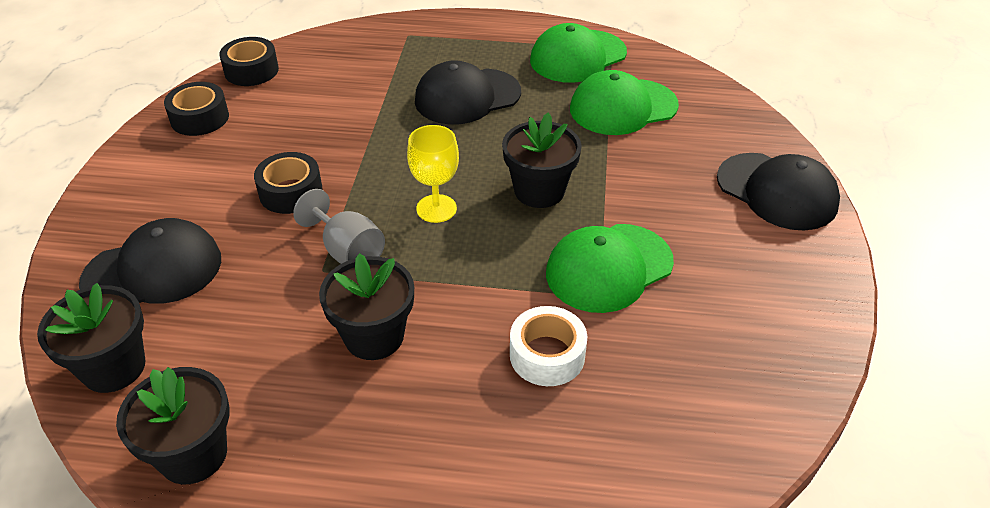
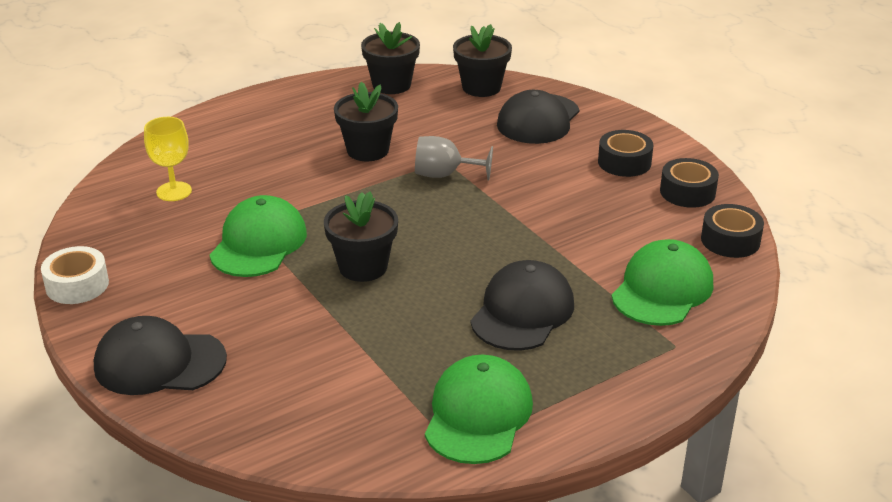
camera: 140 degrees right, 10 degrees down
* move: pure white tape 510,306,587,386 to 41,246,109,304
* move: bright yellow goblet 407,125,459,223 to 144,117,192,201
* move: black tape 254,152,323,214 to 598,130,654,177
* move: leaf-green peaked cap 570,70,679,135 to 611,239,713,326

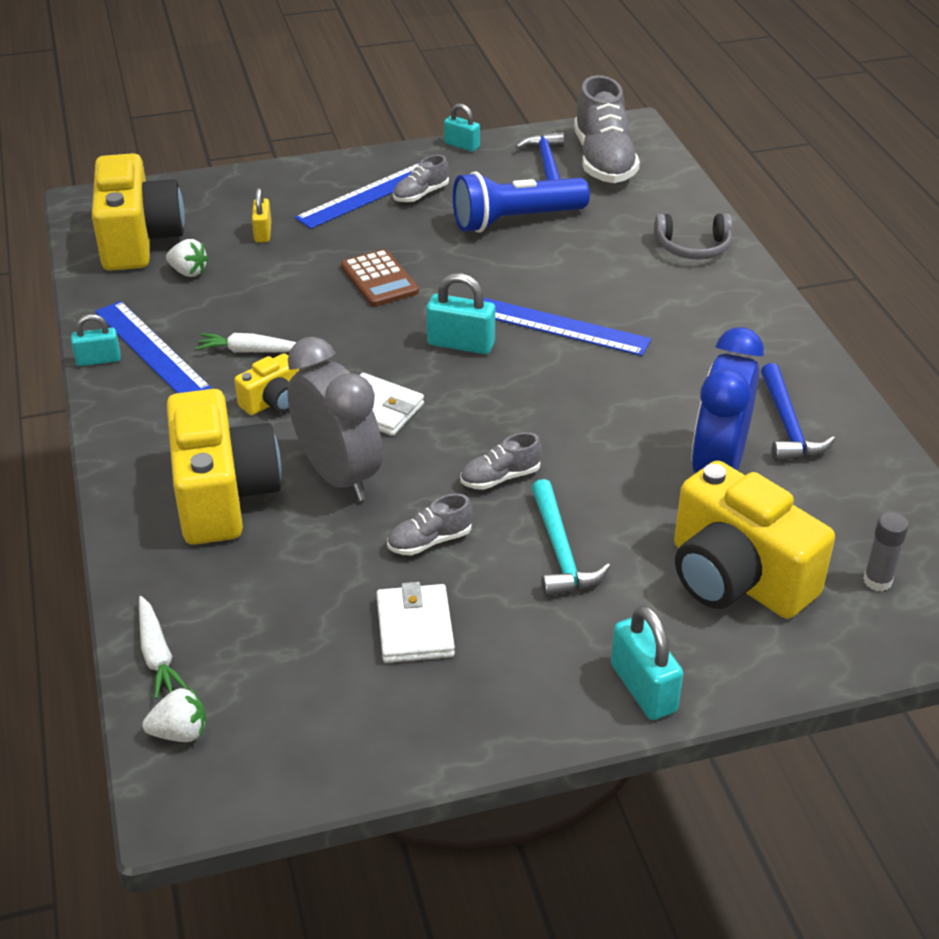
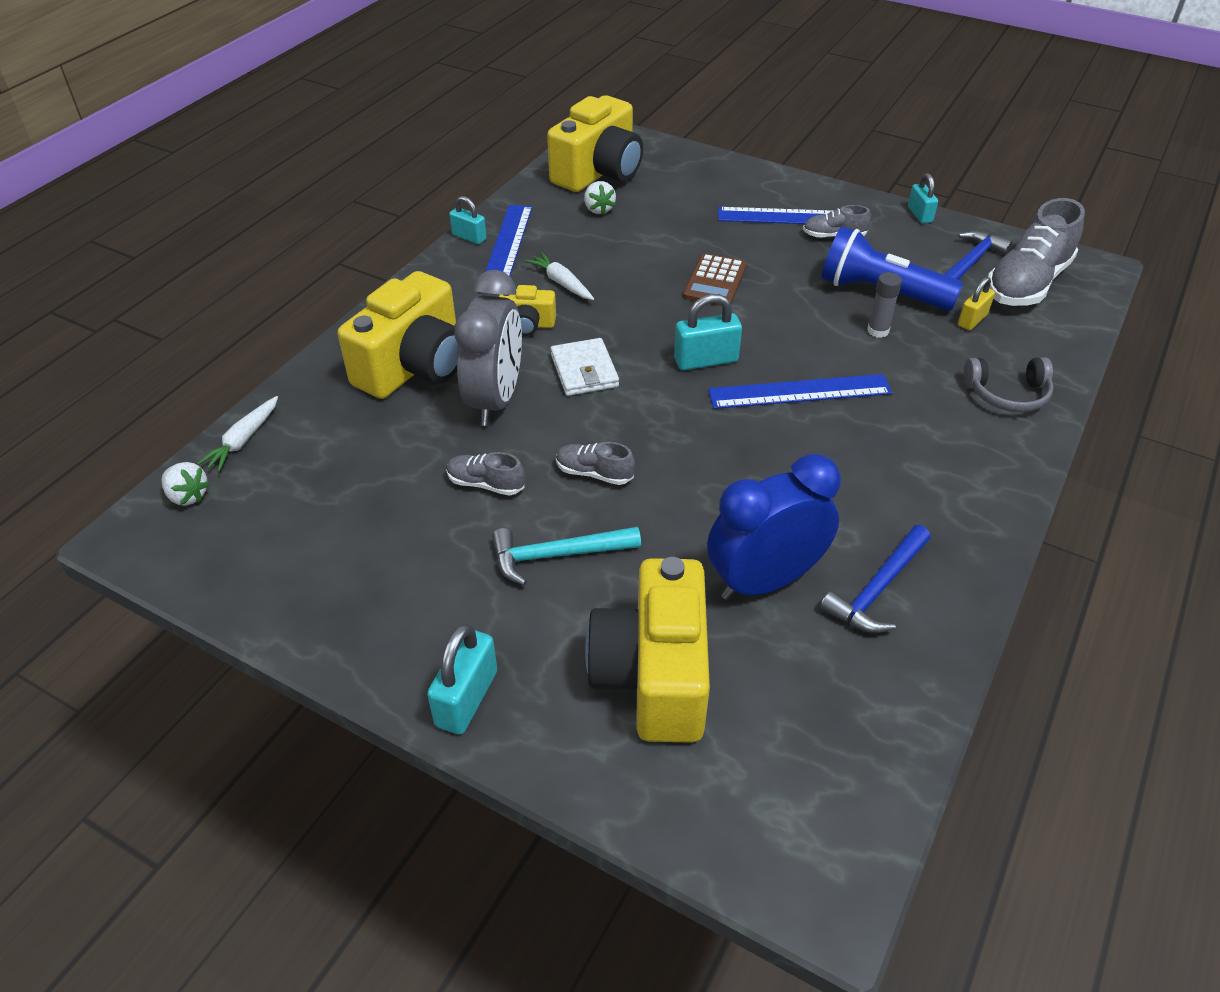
camera: 45 degrees right, 5 degrees up
* rotate: teal hammer 531,479,611,597 = 492,527,641,586 45 degrees clockwise
* rotate: teal small lock 426,273,496,354 = 674,294,742,370 75 degrees counterclockwise
* rotate: royal blue ruler 484,298,651,356 = 708,374,892,409 75 degrees counterclockwise
* move: ash-grey glue 863,512,909,591 to 867,272,902,338
* move: bright yellow small lock 252,188,271,243 to 958,277,995,330
* rotate: ash-grey headset 654,213,733,260 = 963,357,1054,412 45 degrees counterclockwise
* delete: pure white wallet 376,582,455,663

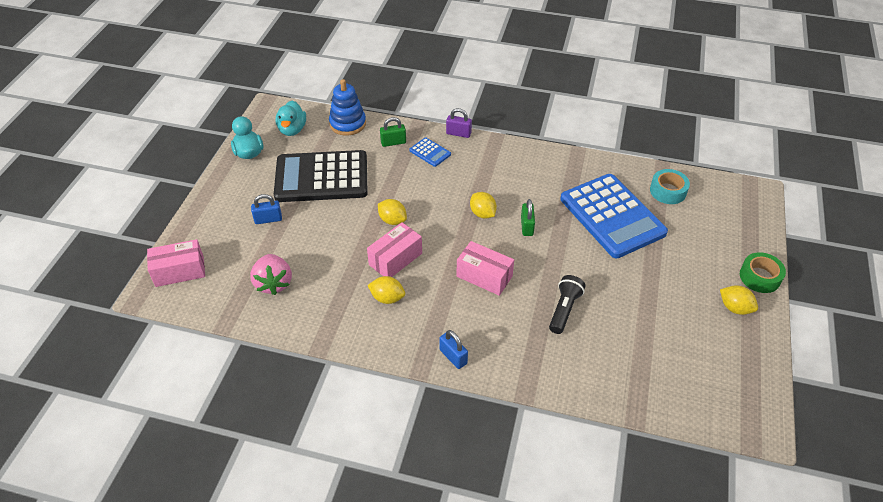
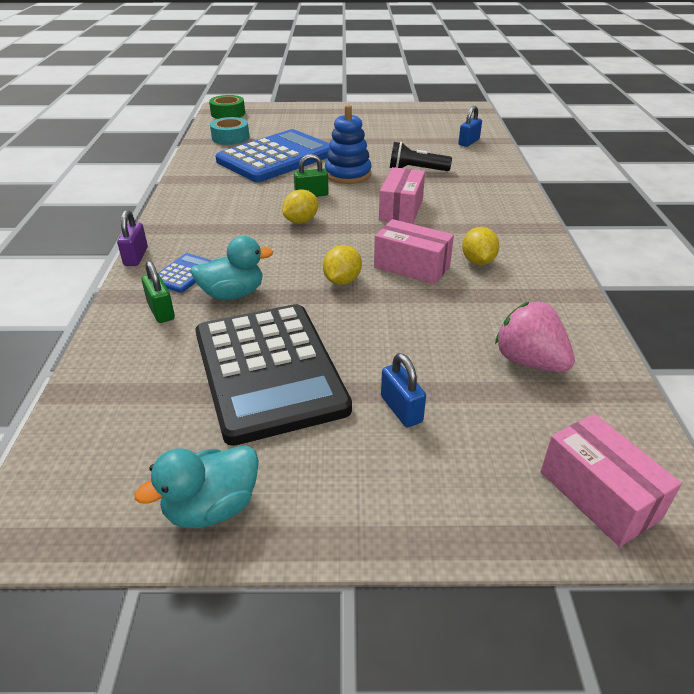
camera: 105 degrees left, 10 degrees down
* move: teal toy duck 276,100,306,136 to 190,236,273,300
* move: leaf-green tape 740,252,786,293 to 209,95,245,119
* move: royal blue stacking toy 329,79,366,136 to 325,105,372,184
* move: royal blue small lock 440,330,468,369 to 458,106,482,147
* rotate: pink strawberry 250,254,292,295 = 495,302,575,372 105 degrees counterclockwise
* delete: bright yellow citrus fruit 720,285,758,315

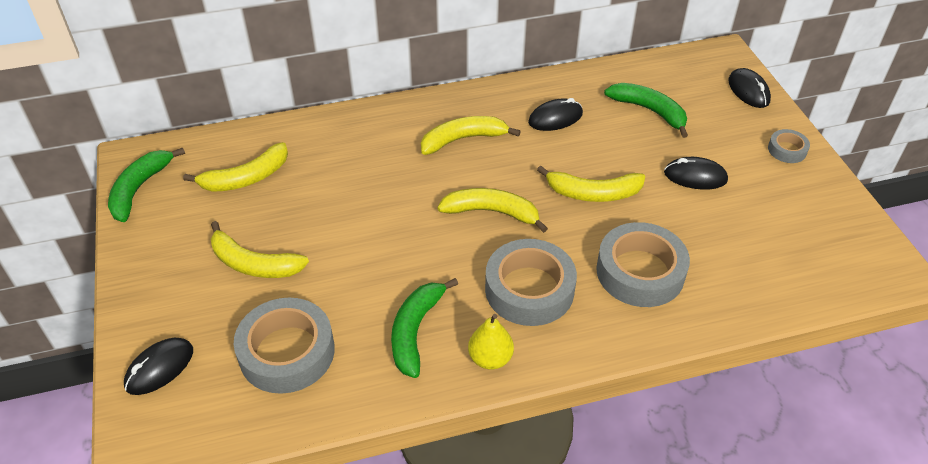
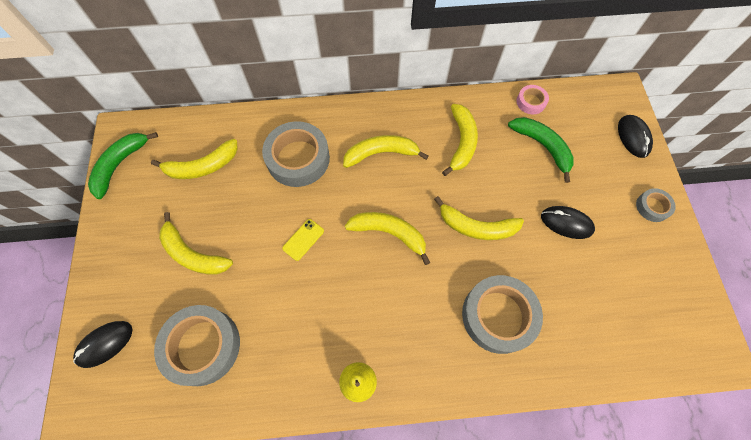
camera: 10 degrees right, 20 degrees up
* move: ash-grey tape 485,239,577,326 to 262,121,330,187
* insert: bright yellow phone 282,219,324,261
* replace: black mouse 528,98,583,131 to bright yellow banana fruit 442,104,478,176
* insert: pink tape 516,85,549,114
* delete: leaf-green banana fruit 391,278,458,378

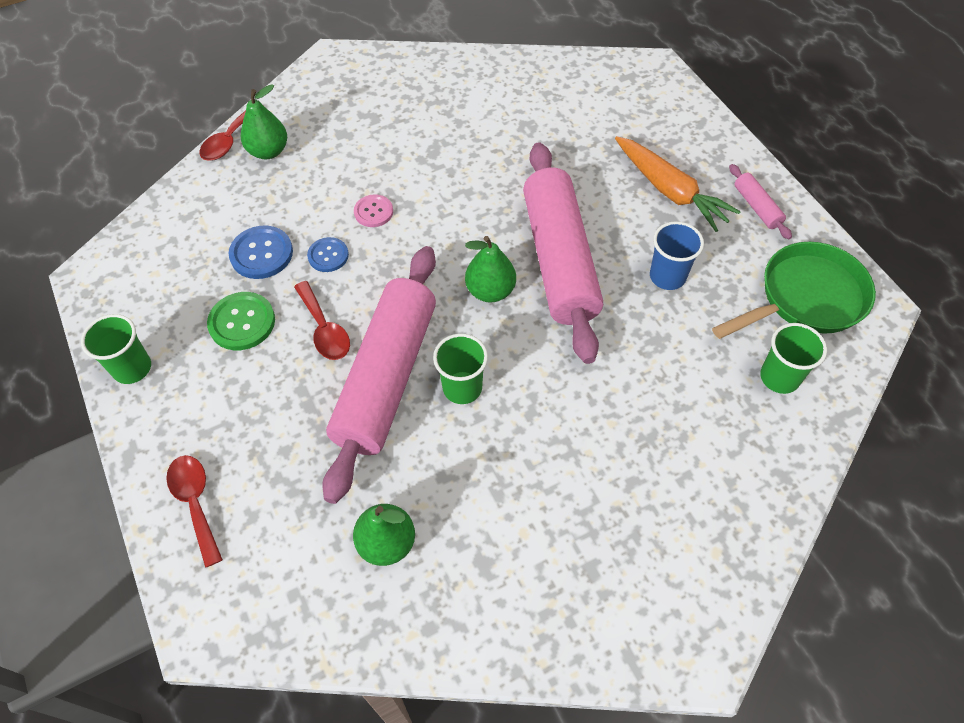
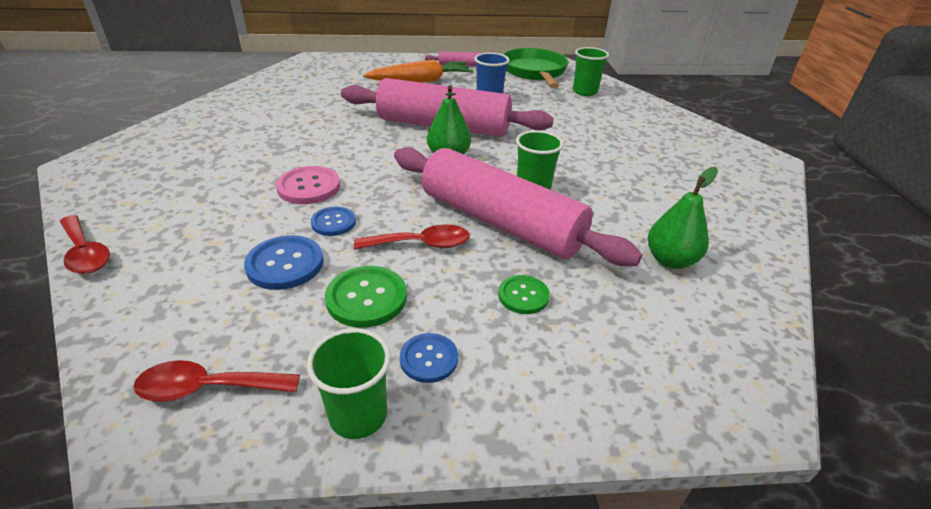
camera: 70 degrees left, 20 degrees down
* move: crimson teaspoon 166,455,223,568 to 133,360,300,402
* resize: pink sewing button 354,194,393,227 = 276,166,340,204 x1.54
* insert: royal blue sewing button 400,333,458,383
* insert: leaf-green sewing button 498,275,550,314
* delete: leaf-green pear fruit 241,84,287,159

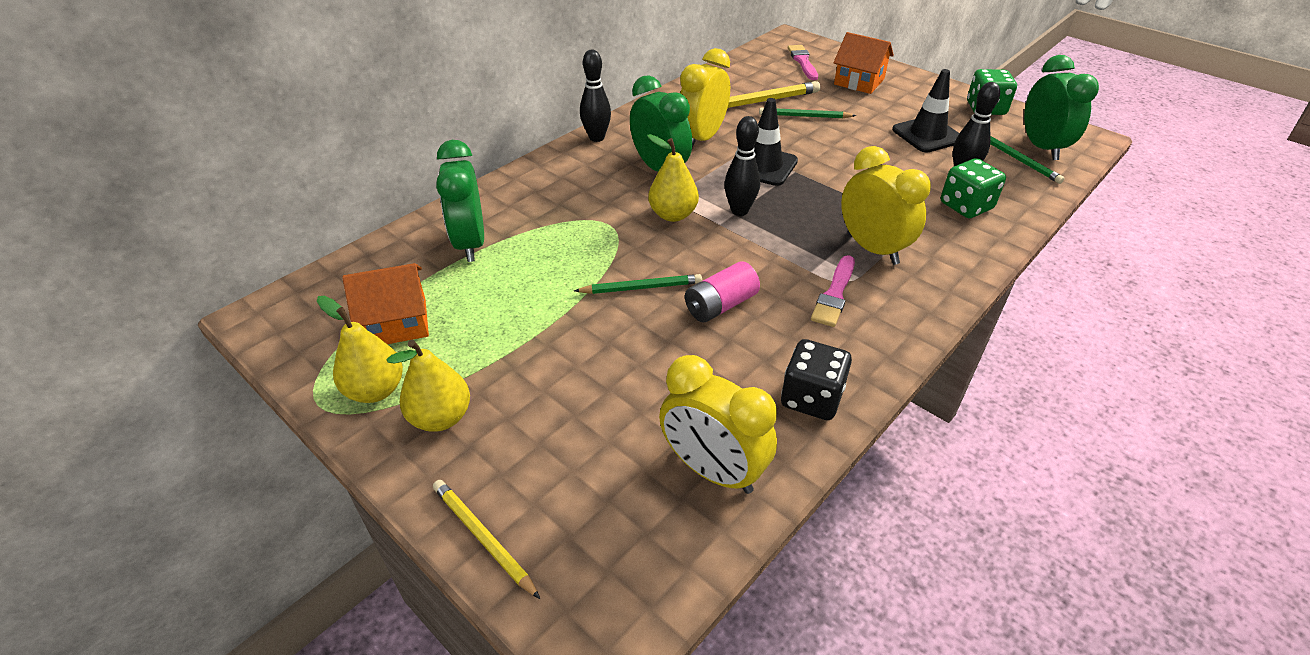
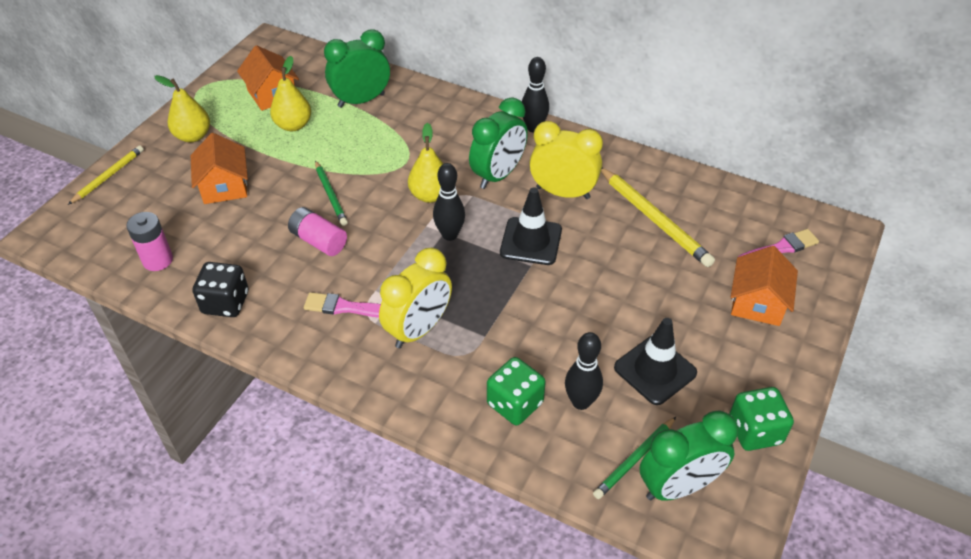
camera: 75 degrees right, 5 degrees up
* replace: bright yellow bedside clock 659,355,777,494 to pink battery 126,212,173,271
* insert: bright orange house 191,133,248,204
* move: bright yellow pear fruit 317,296,403,403 to 270,56,311,131
* delete: leaf-green pencil 759,108,856,119

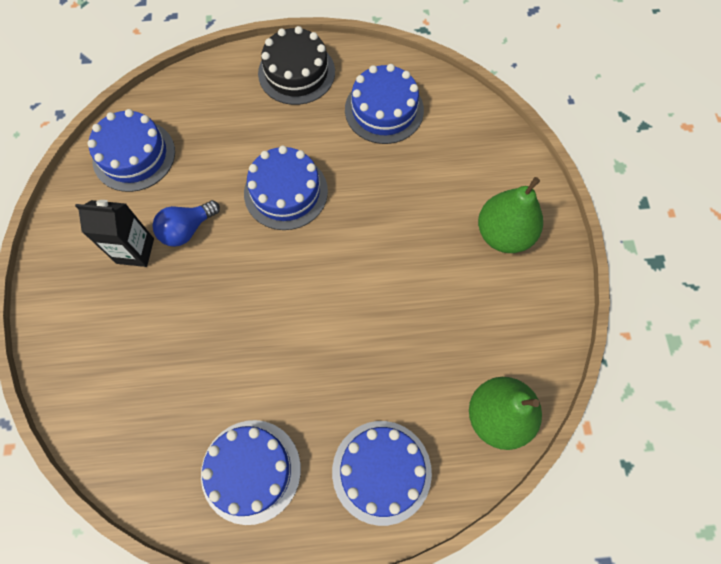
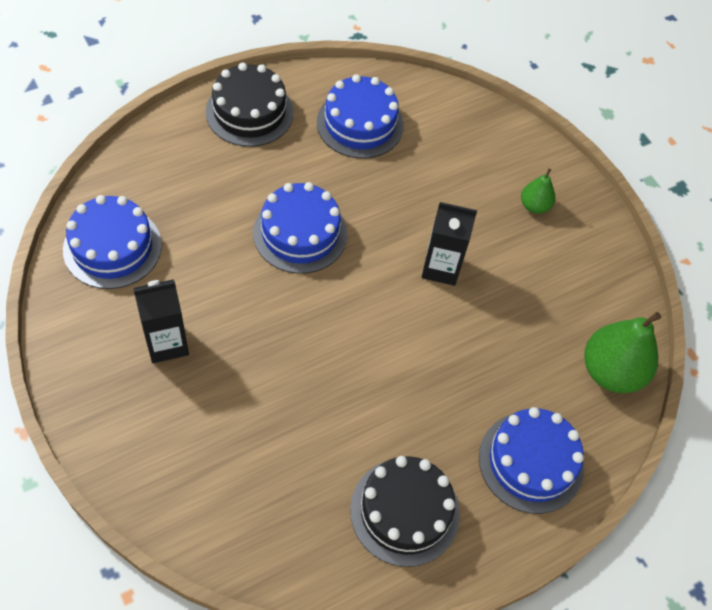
camera: 30 degrees left, 10 degrees down
* recolor: royal blue gateau 201,420,301,525 to black gateau 350,456,460,567
* insert: black juice carton 422,202,477,286
* resize: leaf-green pear fruit 478,177,543,253 = 521,168,555,214 x0.53
* delete: royal blue bulb 152,200,220,247

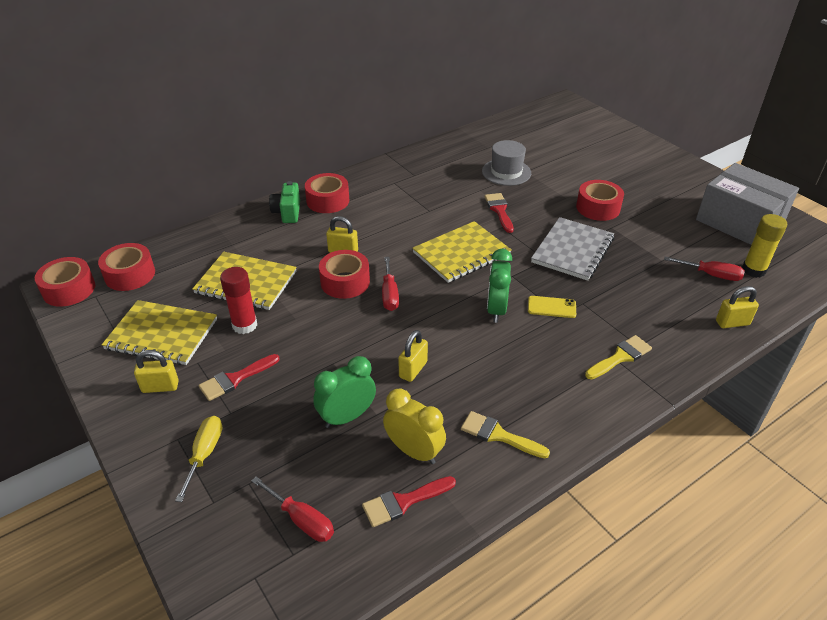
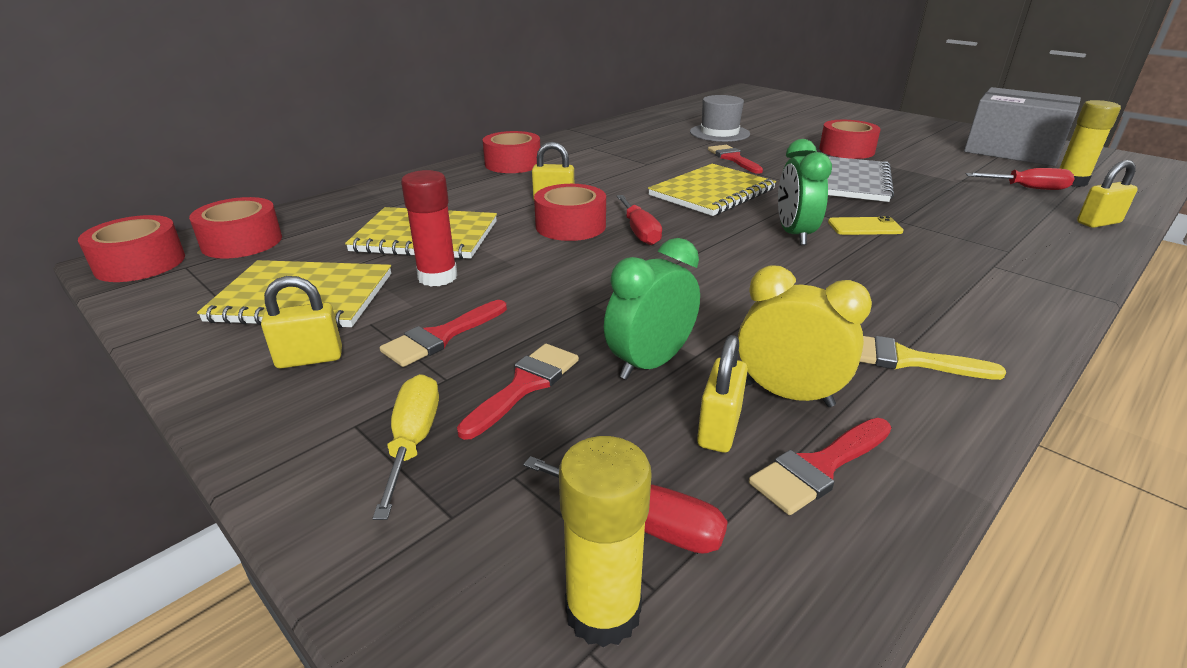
camera: 10 degrees left, 10 degrees down
* insert: crimson brush 457,344,579,440
* insert: bright yellow glue 559,436,652,648
* move: bright yellow small lock 398,330,428,382 to 697,335,748,453
* delete: leaf-green camera 269,181,300,223
* delete: bright yellow brush 585,335,652,380

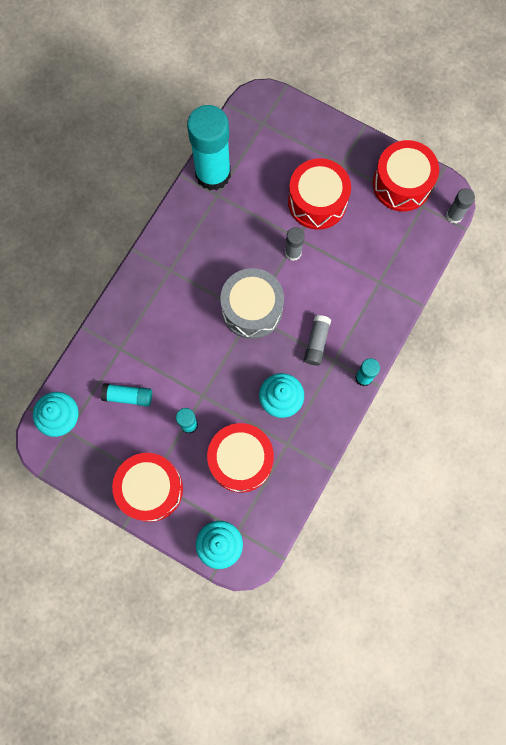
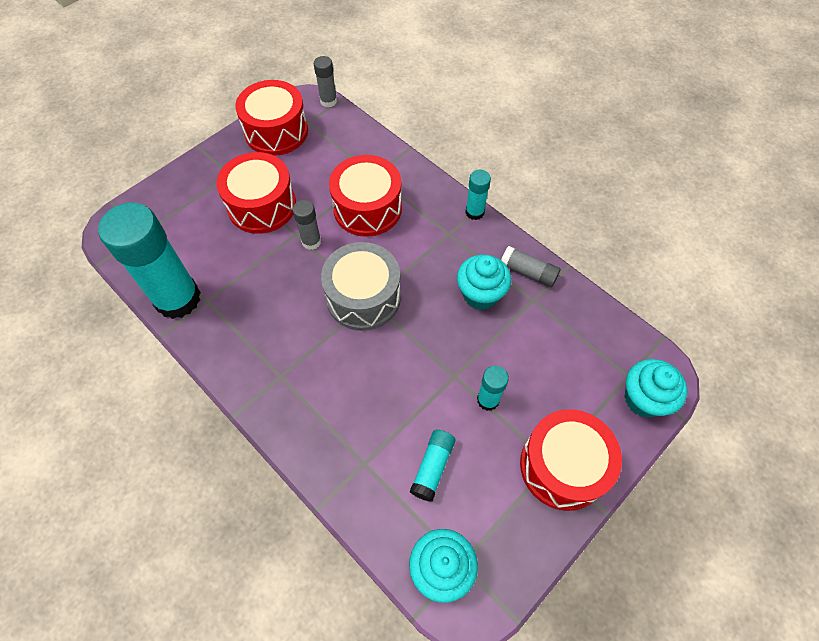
camera: 75 degrees left, 15 degrees down
* move: crimson drum 207,423,274,493 to 329,155,402,237
* move: ash-grey glue 304,315,331,365 to 501,246,560,287

